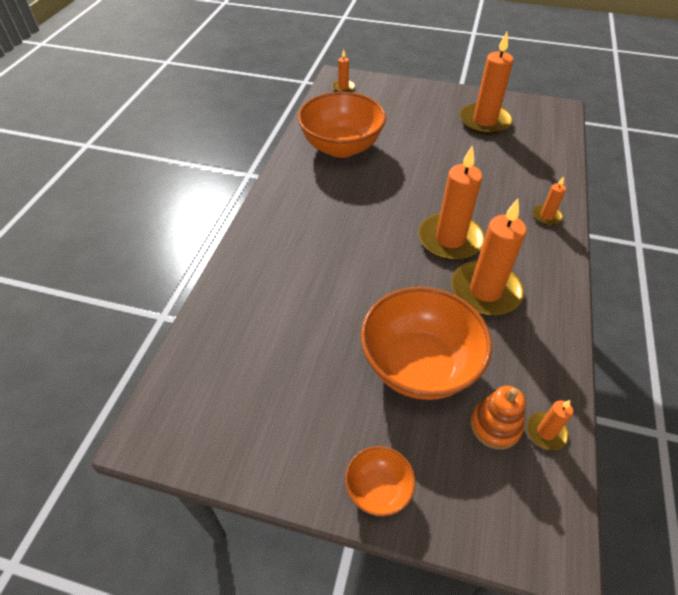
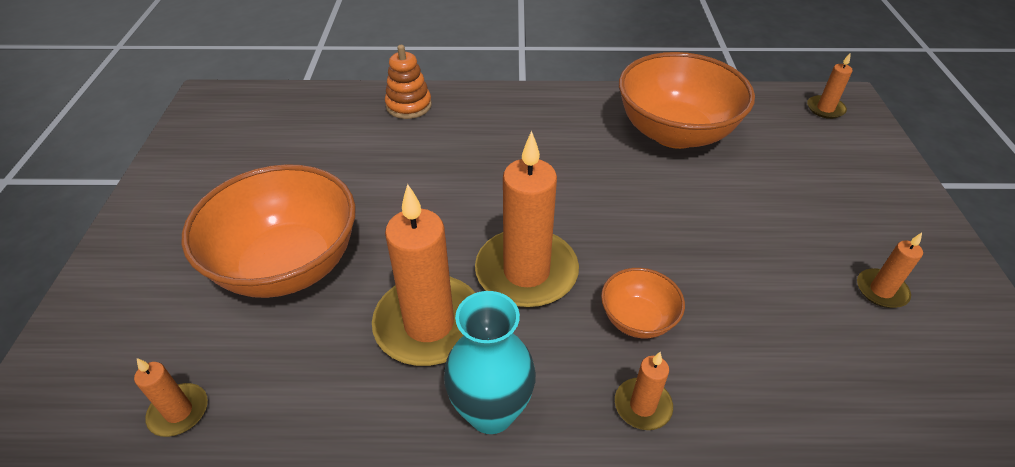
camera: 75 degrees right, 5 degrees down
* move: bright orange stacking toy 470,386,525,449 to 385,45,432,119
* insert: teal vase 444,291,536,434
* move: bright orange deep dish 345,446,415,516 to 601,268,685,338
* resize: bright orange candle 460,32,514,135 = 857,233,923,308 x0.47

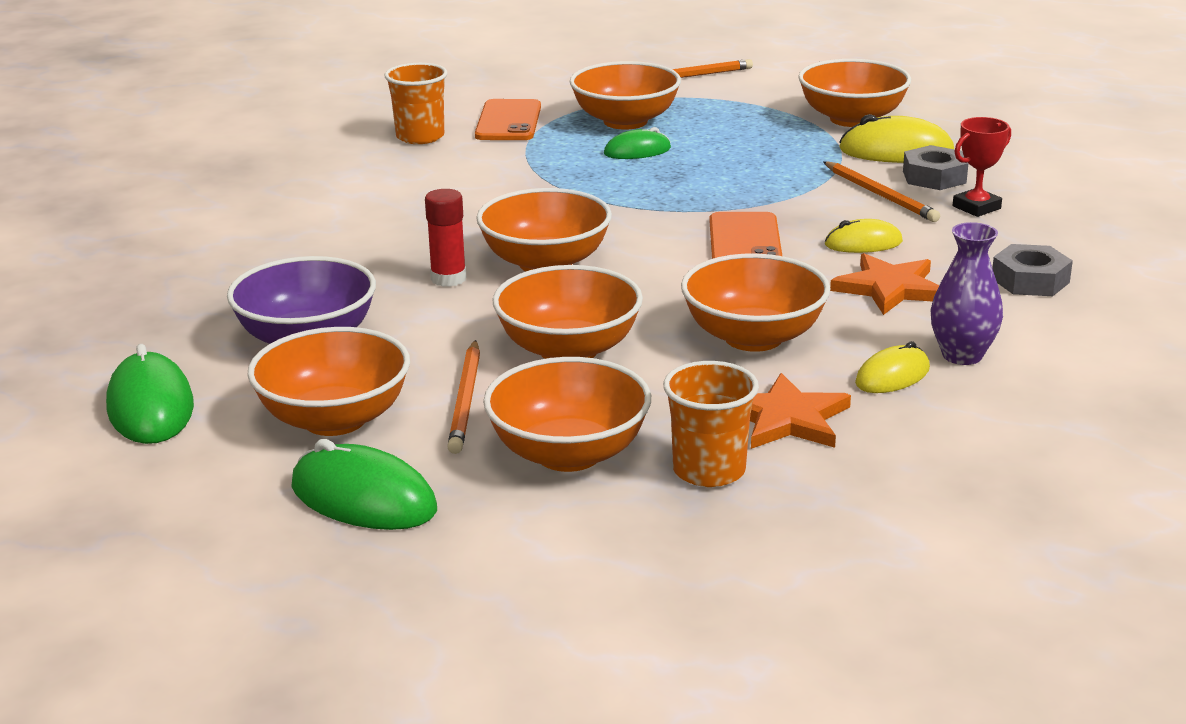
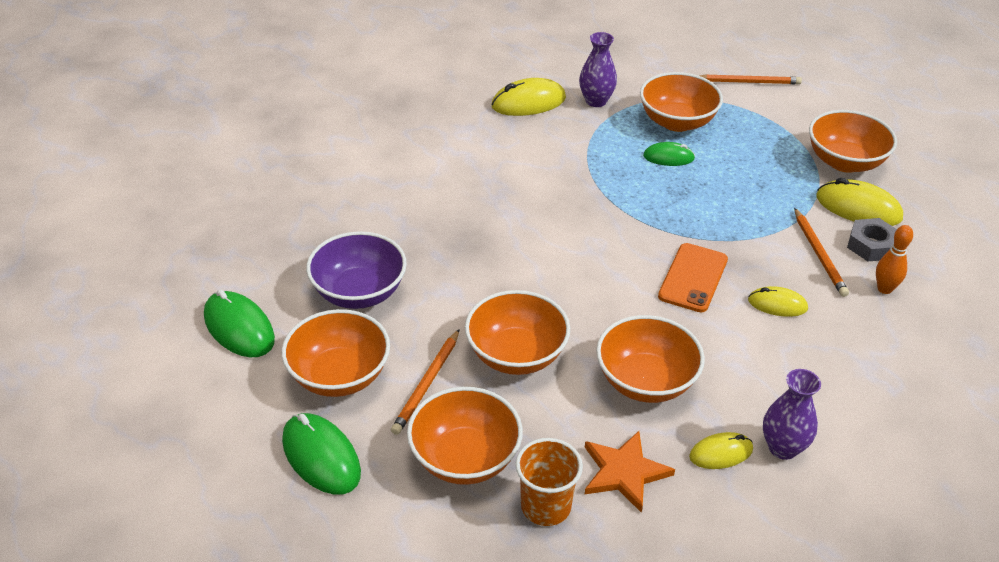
camera: 20 degrees right, 15 degrees up
* rotate: leaf-green mouse 106,344,194,444 = 204,289,275,357 45 degrees counterclockwise
* replace: bright orange cup 384,63,447,144 to bright yellow mouse 491,78,566,116
* replace: bright orange phone 475,99,541,140 to purple vase 579,32,617,107
* replace: crimson prize cup 953,117,1011,217 to bright orange tenpin 876,225,913,294
* delete: crimson glue 425,189,467,287
* delete: bright orange deep dish 476,188,612,272
* delete: bright orange star shape 830,253,939,315
* delete: ash-grey nut 992,244,1073,296

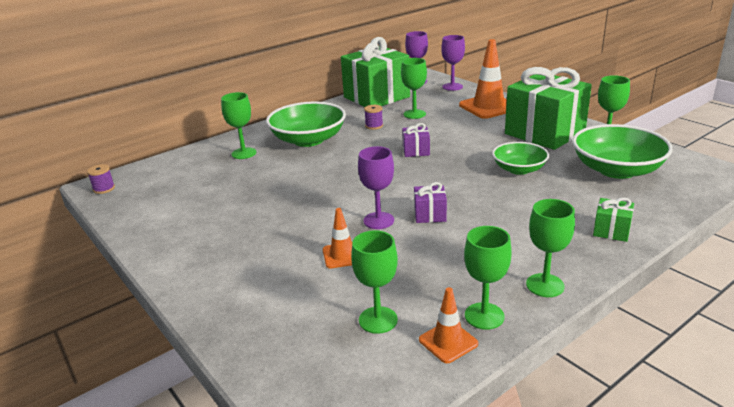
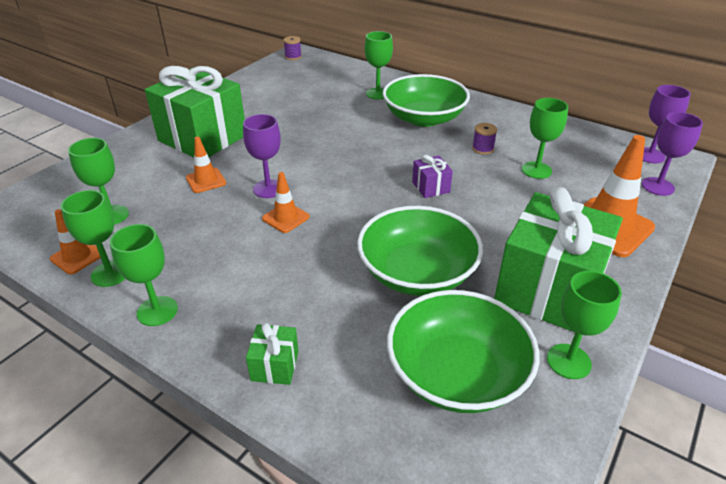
camera: 70 degrees right, 10 degrees up
* move: leaf-green present 341,37,410,107 to 145,66,245,157
* replace: purple present 414,182,447,223 to bright orange safety cone 262,172,310,233
* resize: leaf-green deep dish 492,142,549,175 = 357,206,483,296 x1.64

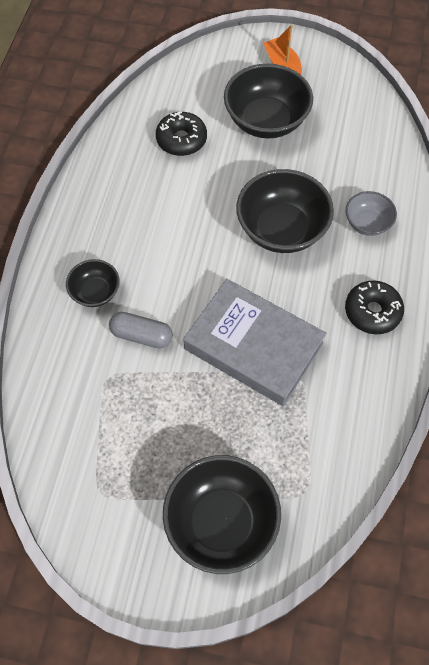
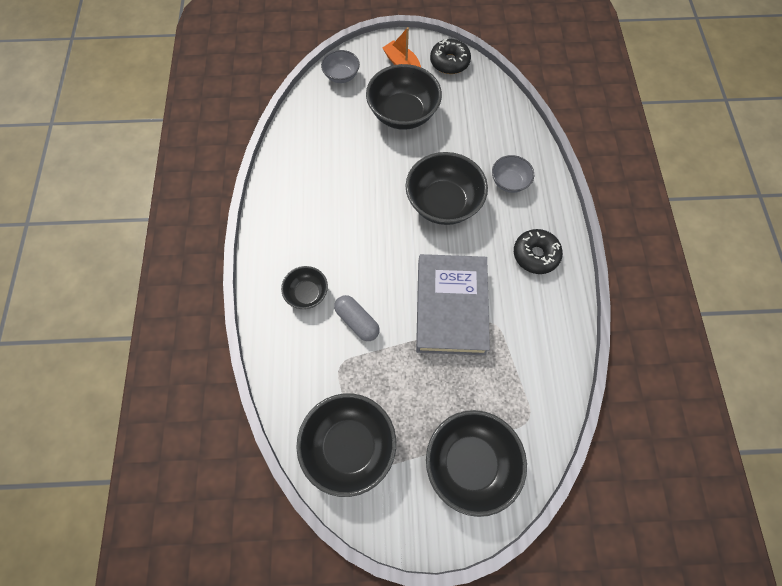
camera: 15 degrees left, 5 degrees up
* insert: black deep dish 296,393,396,497
* insert: ash-grey deep dish 321,50,360,83
* rotate: ash-grey capsule 109,312,173,348 = 334,295,380,341 45 degrees clockwise
* rotate: ash-grey hardback 183,279,327,406 = 416,254,490,356 75 degrees clockwise
* move: black donut 156,112,207,156 to 430,39,471,74

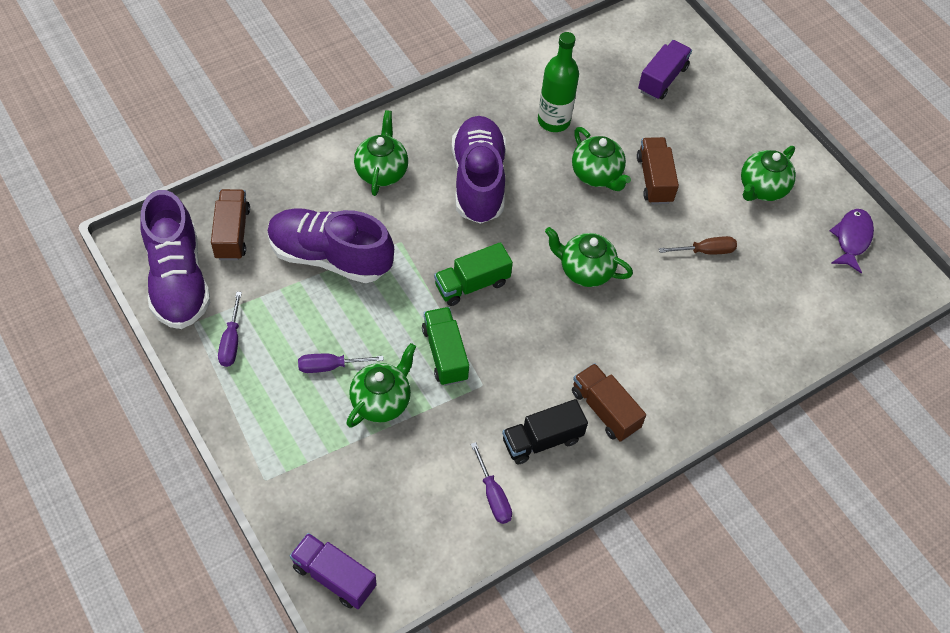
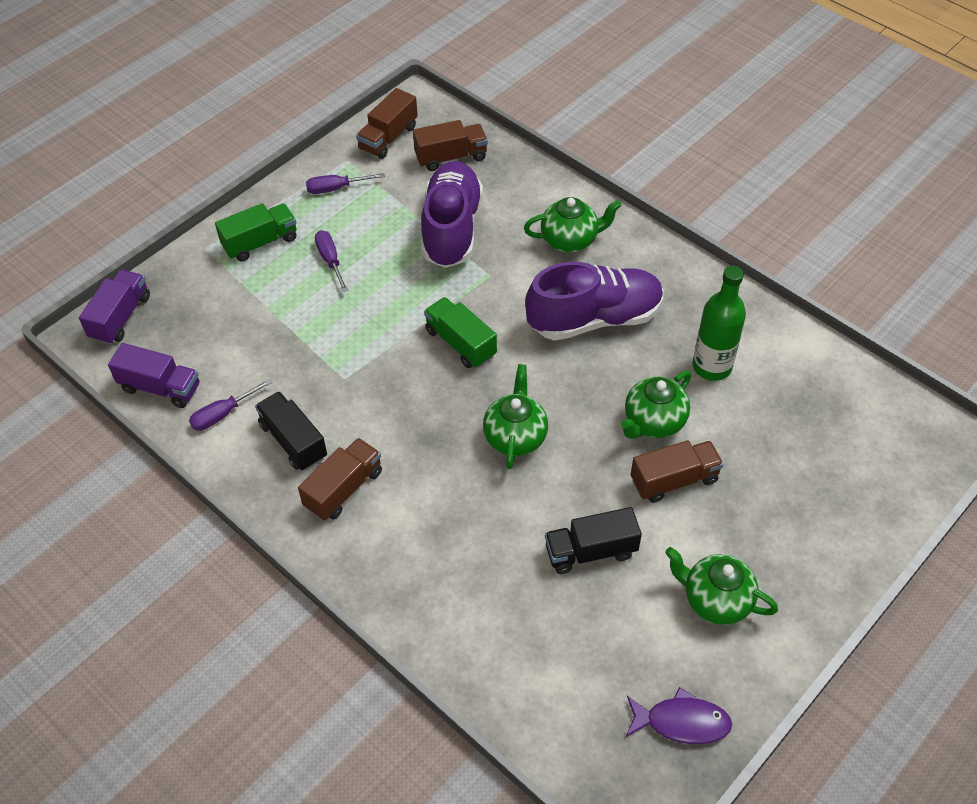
camera: 80 degrees right, 5 degrees down
* move: purple truck 638,40,692,100 to 108,343,200,408
* move: leaf-green truck 422,307,469,386 to 215,203,297,262
* replace: purple shoe 140,190,211,329 to russet truck 356,88,418,159
* replace: russet screwdriver 659,236,737,255 to black truck 545,507,642,574
* delete: leaf-green tea pot 346,343,416,428

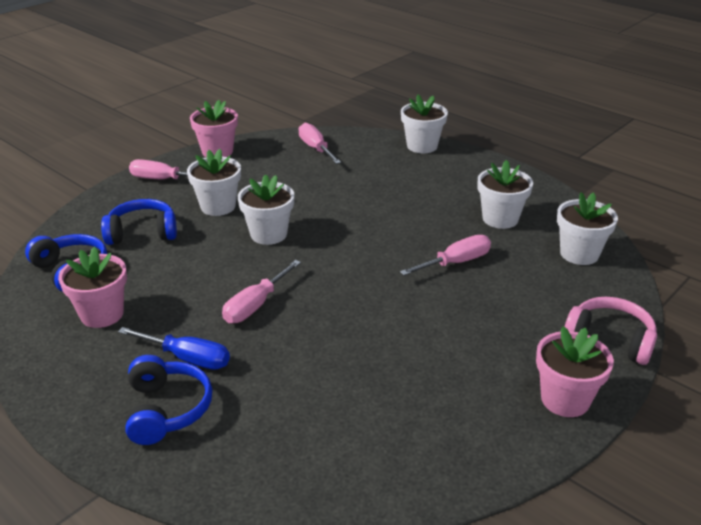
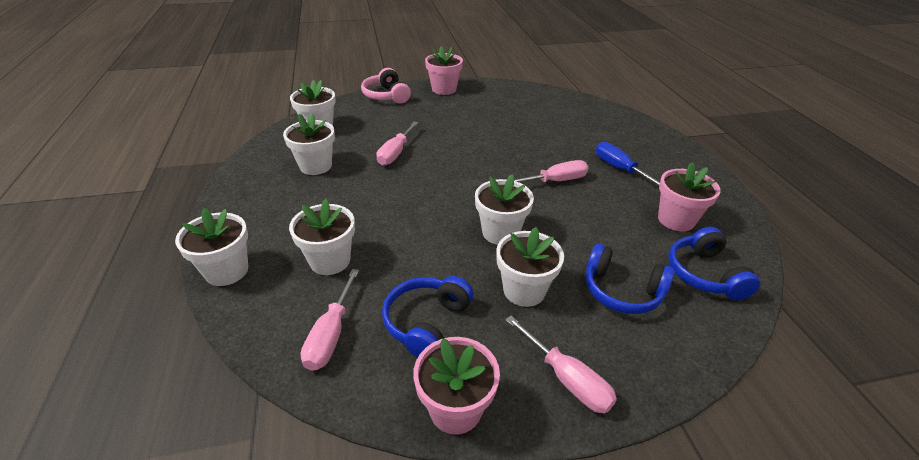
camera: 145 degrees left, 5 degrees up
* insert: pure white plant pot 289,199,355,275
* rotate: pink screwdriver 400,235,491,276 = 376,122,418,166 75 degrees counterclockwise
* move: royal blue headset 125,355,212,445 to 382,276,473,358

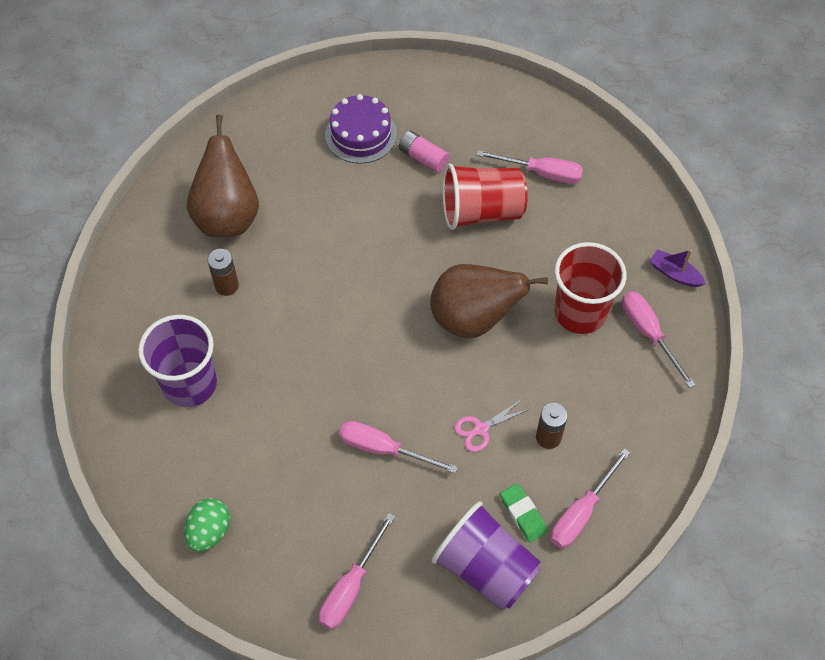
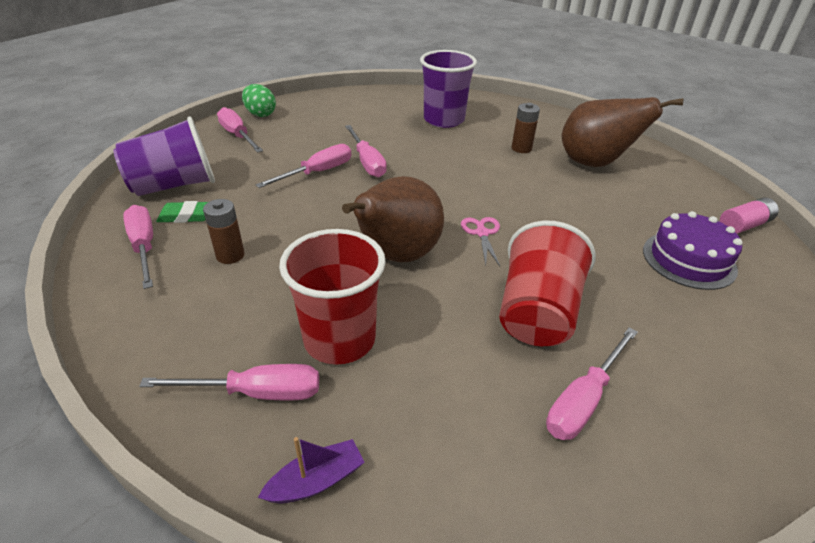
camera: 115 degrees right, 20 degrees down
* move: leaf-green egg shape 184,498,230,552 to 242,84,276,117
* insert: pink screwdriver 345,125,387,177
* move: pink shears 454,399,529,452 to 461,217,500,266
* move: pink battery 399,131,450,173 to 720,198,779,234

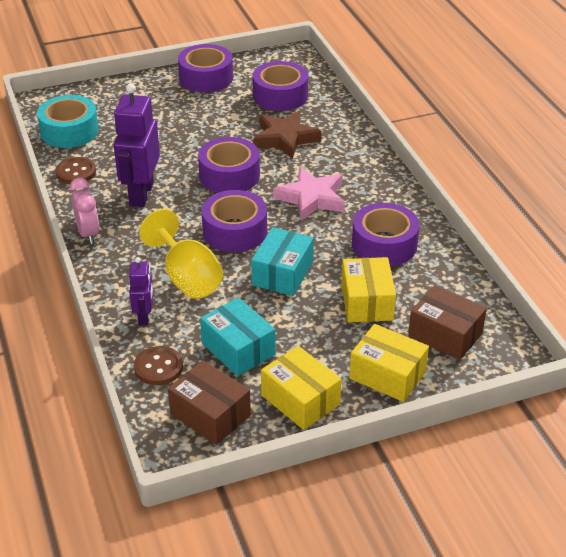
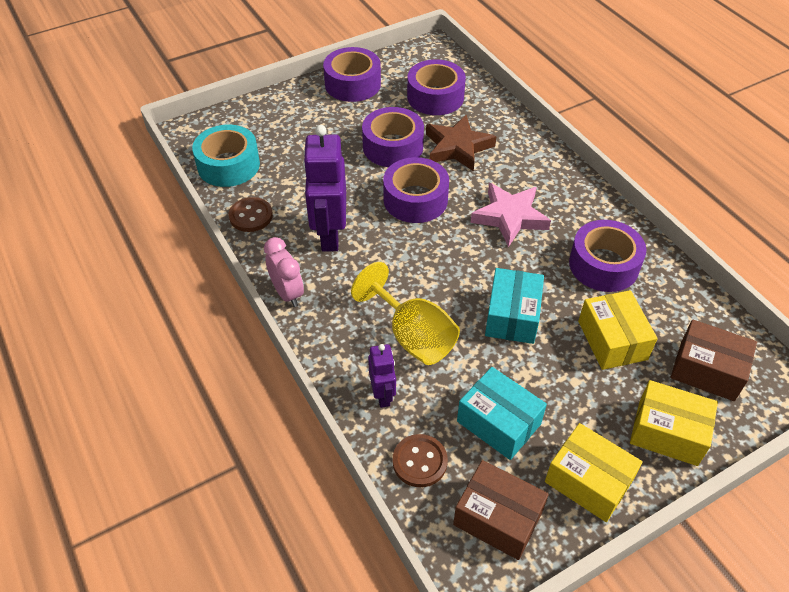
camera: 10 degrees left, 10 degrees up
* move: purple tape 201,190,267,252 to 362,107,424,167

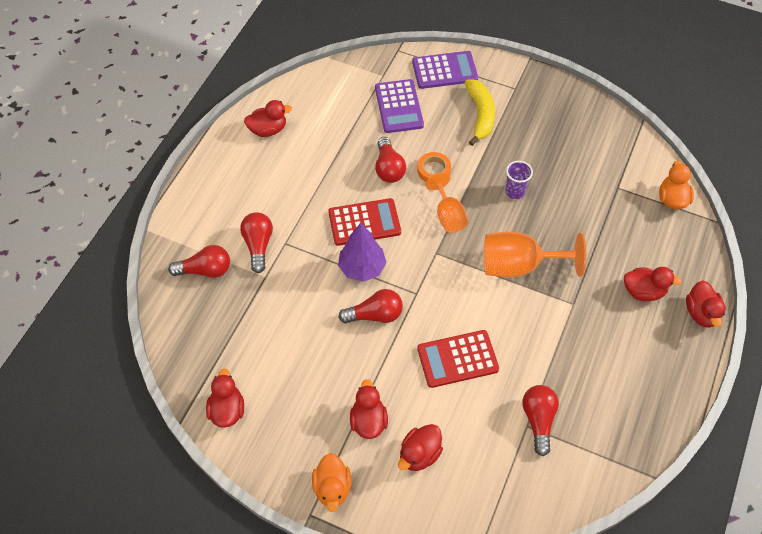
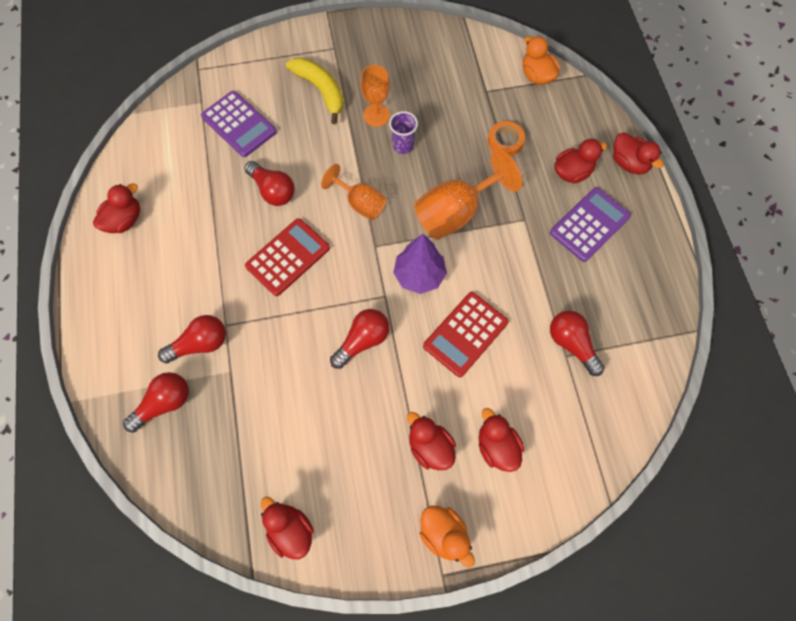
camera: 35 degrees left, 10 degrees up
* rotate: crimson bulb 240,212,273,273 = 158,315,226,363 105 degrees clockwise
* insert: bright orange goblet 360,65,390,127
* move: purple tree 338,223,387,282 to 393,234,447,294
* rotate: crimson toy duck 398,424,443,471 = 479,408,524,472 150 degrees clockwise
* move: bright orange tape 417,152,451,182 to 488,121,525,156
* move: purple calculator 412,51,478,89 to 550,187,631,262

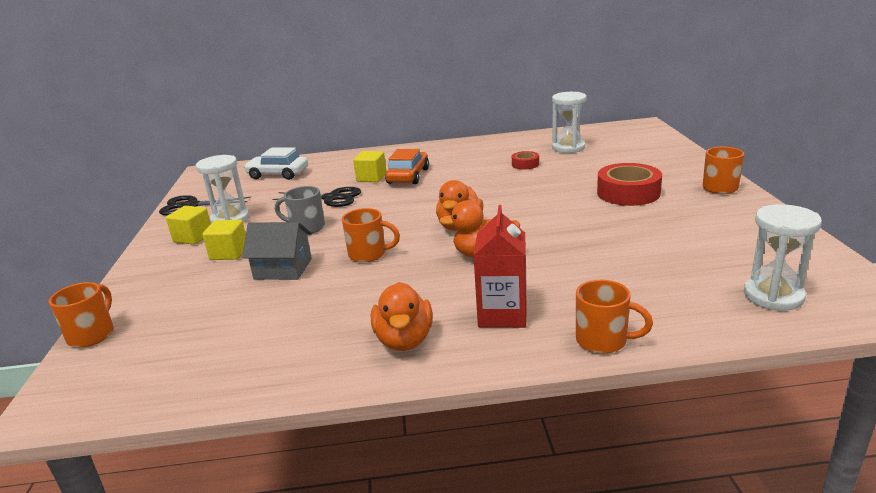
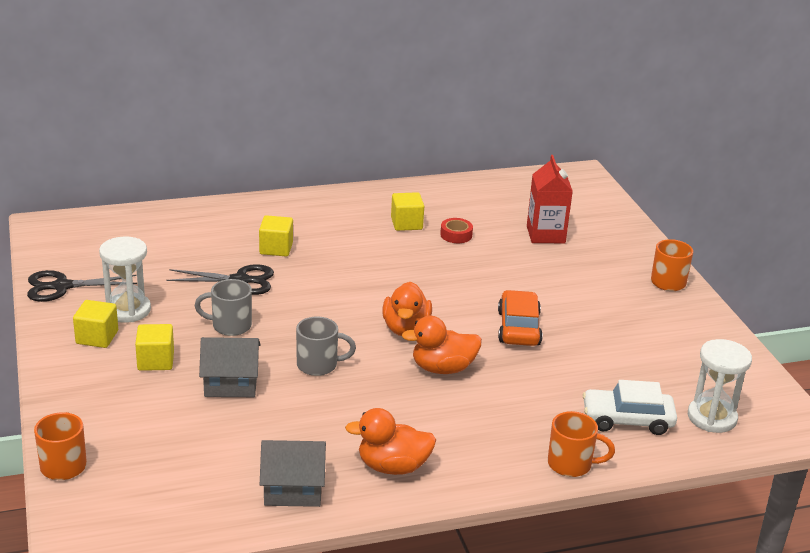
camera: 15 degrees left, 5 degrees up
* insert: ash-grey house 260,440,326,507
* recolor: bright orange tea mug 342,208,400,263 to ash-grey tea mug 296,317,356,376
* rotate: bright orange toy duck 371,282,433,351 = 345,408,436,475 105 degrees clockwise
* insert: bright yellow block 391,192,424,231
* move: bright orange car 385,149,429,184 to 498,290,543,346
* move: crimson juice carton 473,205,527,328 to 527,155,573,243
* move: pure white car 244,148,308,180 to 582,380,677,435
* delete: pure white sand timer 552,92,587,153
* delete: crimson tape 597,163,662,206

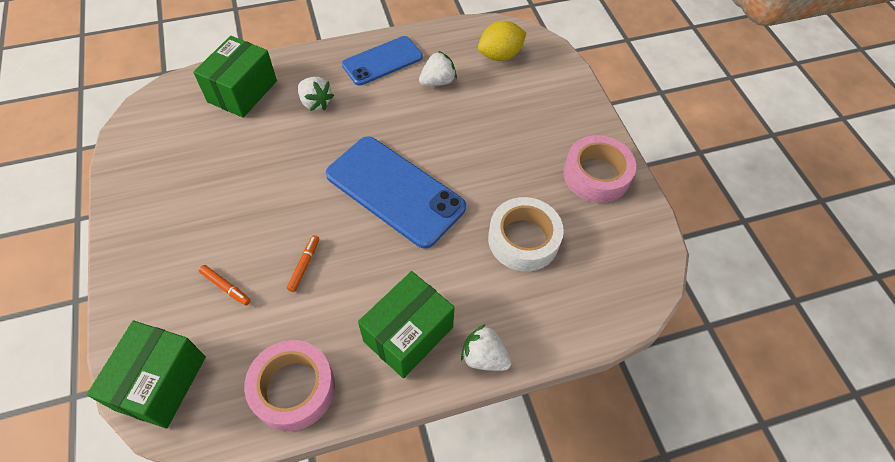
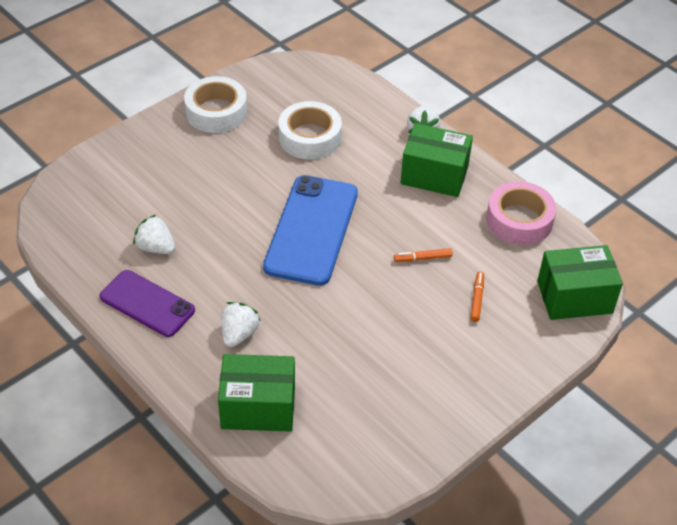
camera: 115 degrees left, 10 degrees down
* recolor: royal blue phone 342,36,423,86 to purple phone 100,270,195,337
* recolor: pink tape 563,135,636,203 to pure white tape 184,76,247,133
* delete: bright yellow citrus fruit 478,21,526,61

